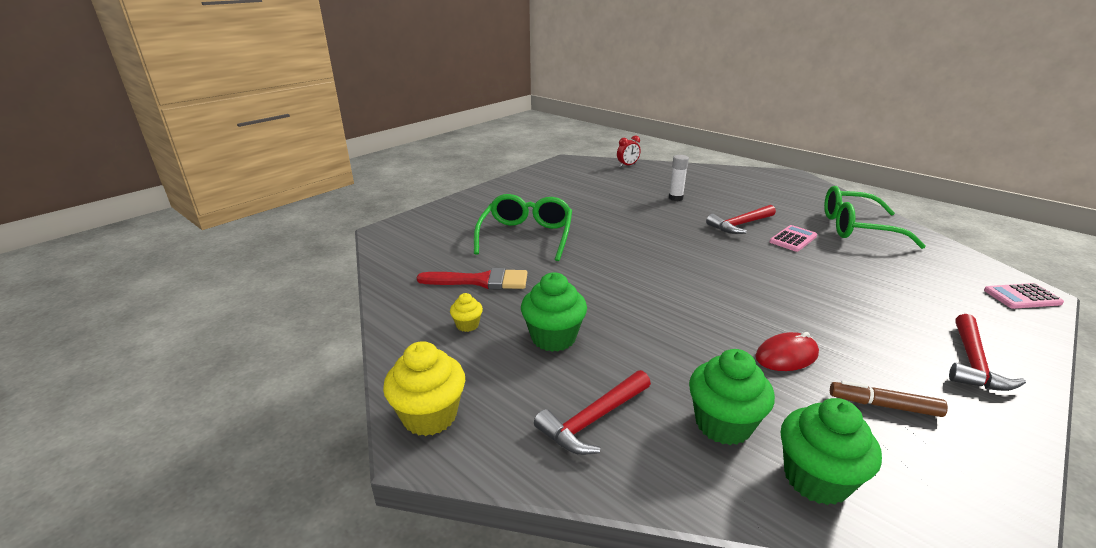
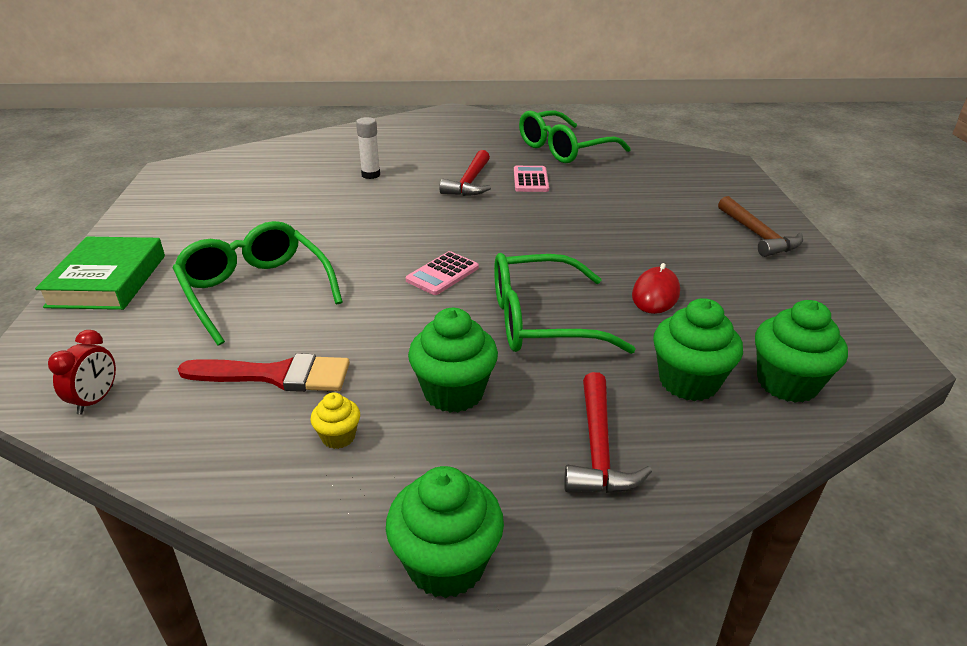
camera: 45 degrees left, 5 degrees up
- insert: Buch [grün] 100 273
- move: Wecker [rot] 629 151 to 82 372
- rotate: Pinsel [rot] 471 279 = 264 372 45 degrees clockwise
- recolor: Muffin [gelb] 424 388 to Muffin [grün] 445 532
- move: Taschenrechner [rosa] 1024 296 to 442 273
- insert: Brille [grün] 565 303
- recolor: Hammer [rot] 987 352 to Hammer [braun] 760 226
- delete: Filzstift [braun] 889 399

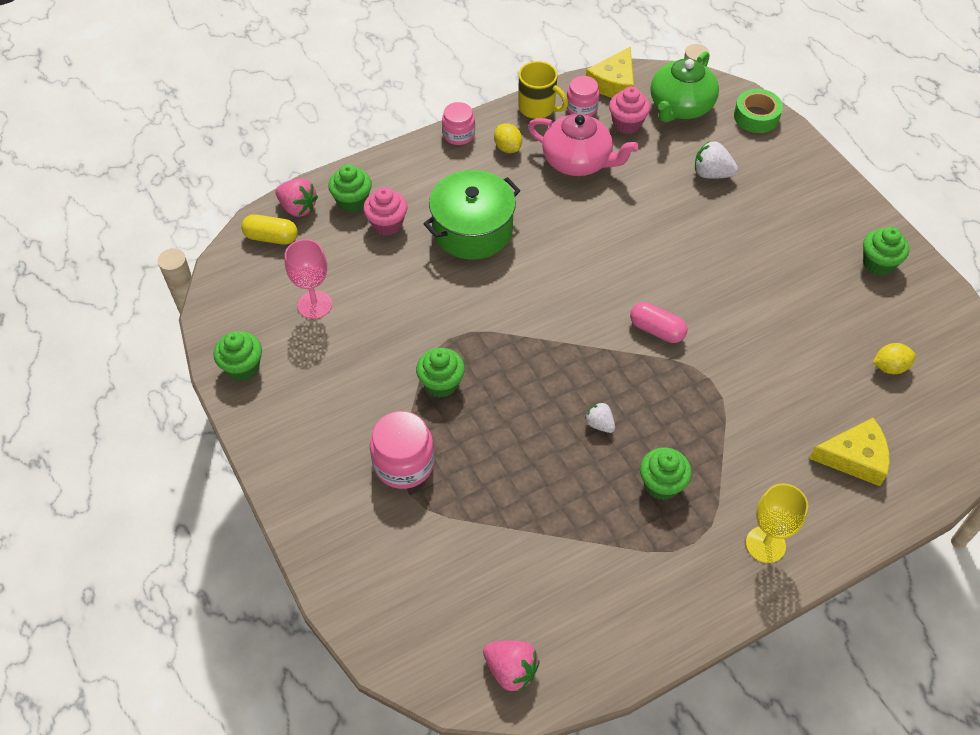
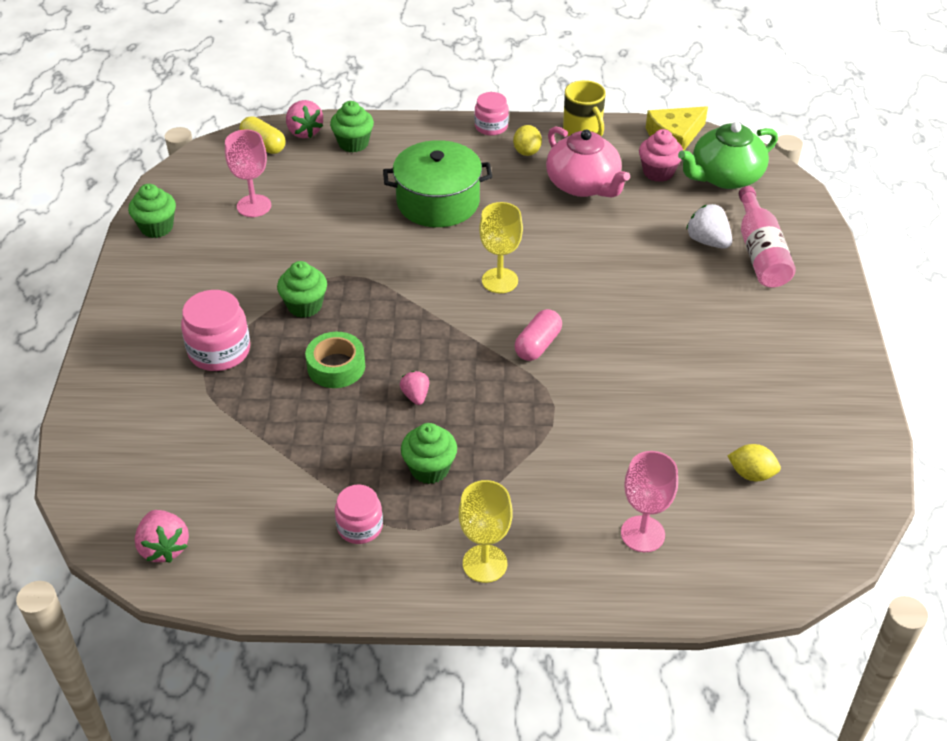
camera: 30 degrees right, 10 degrees down
- move: Klebeband [grün] 758 111 to 335 360
- move: Einmachglas [rosa] 583 96 to 359 514
- recolor: Erdbeere [weiß] 600 417 to Erdbeere [rosa] 414 388
- insert: Kelch [gelb] 501 247
- rotate: Kapsel [rosa] 658 322 = 538 335 60 degrees clockwise
- replace: Käse [gelb] 849 452 to Kelch [rosa] 649 501
- insert: Flasche [rosa] 767 237
- delete: Muffin [rosa] 385 211
- delete: Muffin [grün] 886 251

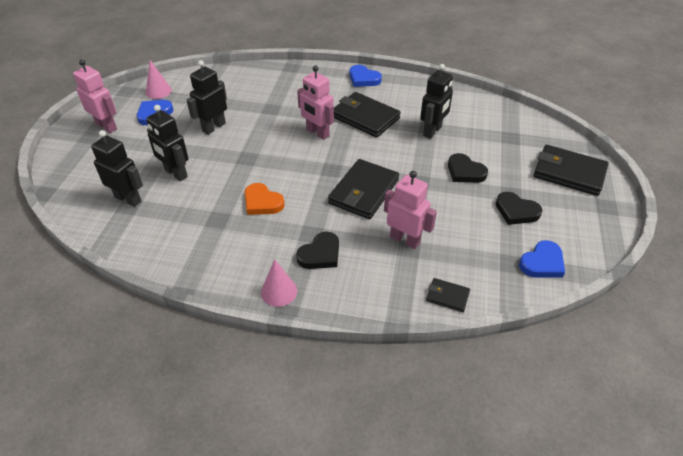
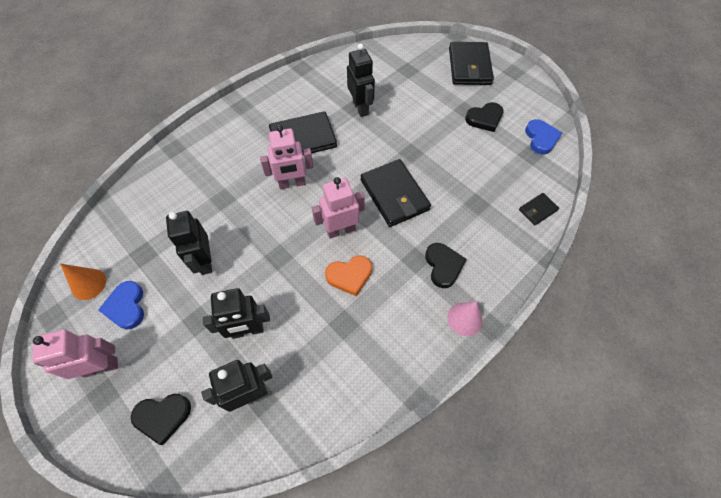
camera: 55 degrees left, 15 degrees up
- recolor: Kegel [rosa] 159 79 to Kegel [orange] 83 282
- move: Herz [schwarz] 468 168 to 161 419
- move: Roboter [rosa] 410 210 to 338 208
- rotate: Geldbörse [schwarz] 571 170 = 471 63 60 degrees counterclockwise
- delete: Herz [blau] 365 76

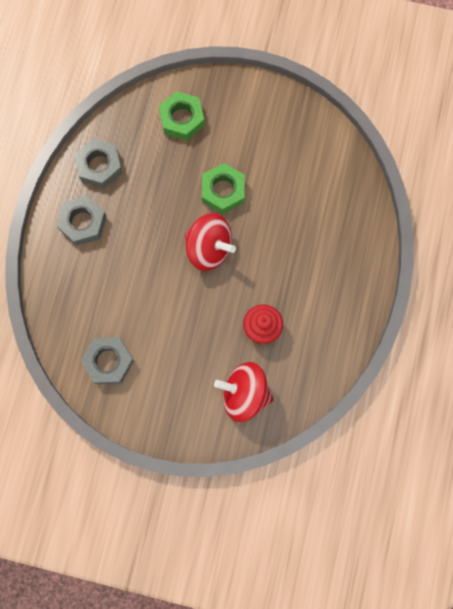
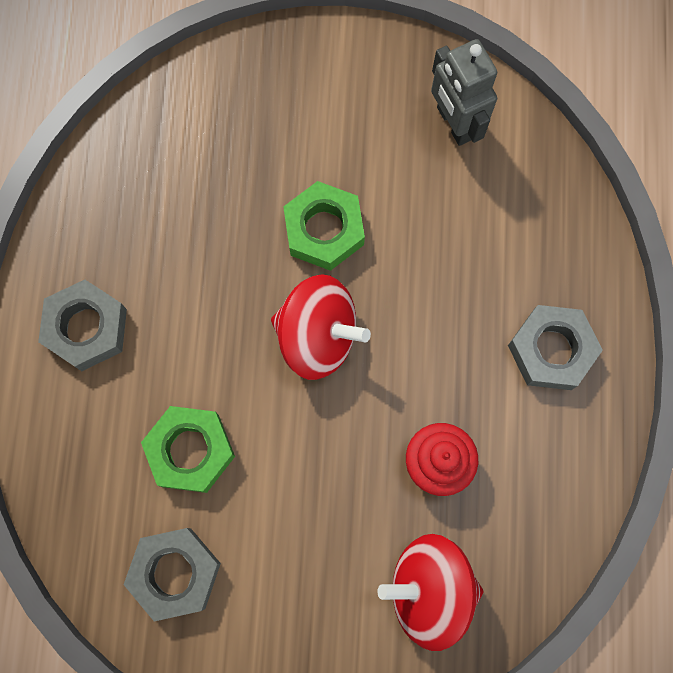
camera: 10 degrees left, 0 degrees up
- move: Sechskantmutter [grün] 182 115 to 188 449
- insert: Roboter [grau] 464 92
- move: Sechskantmutter [grau] 98 163 to 555 347

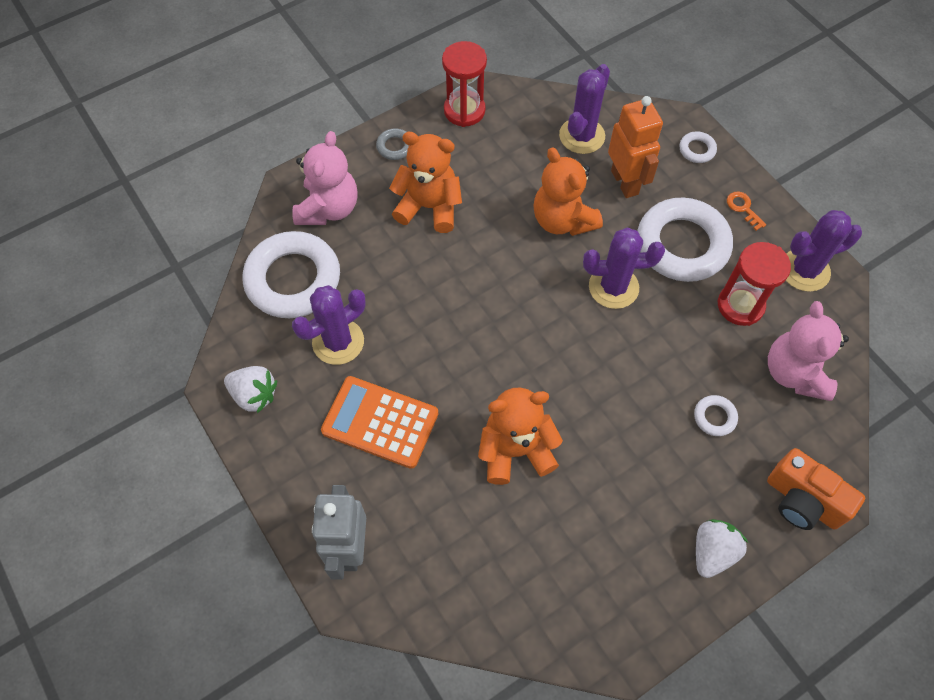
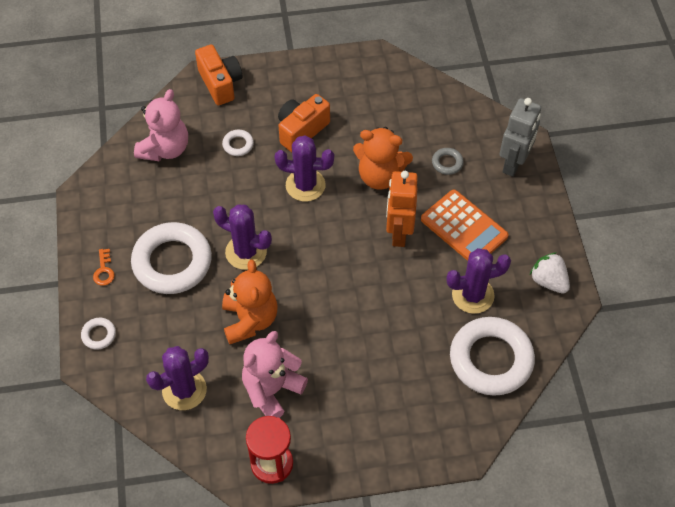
camera: 155 degrees left, 5 degrees down
- move: Teddybär [rosa] 325 178 to 275 374
- move: Kaktus [lila] 824 251 to 304 168
- insert: Kamera [orange] 304 123
- move: Roboter [orange] 635 147 to 402 209
- move: Ring [grau] 392 144 to 448 161
- delete: Teddybär [orange] 425 182
- delete: Erdbeere [weiß] 722 548
- delete: Sanduhr [rot] 754 284

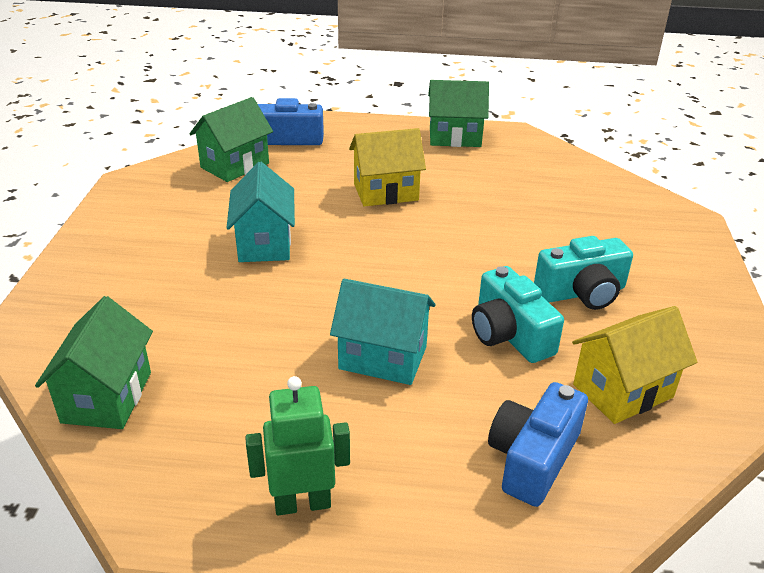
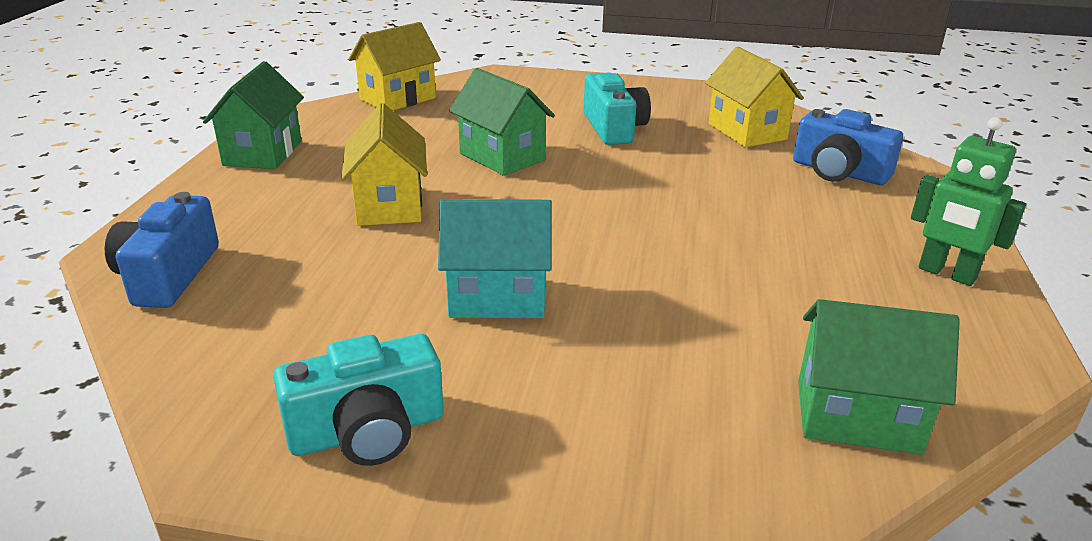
camera: 85 degrees left, 5 degrees down
- move: Kamera [türkis] 518 314 to 358 400
- insert: Haus [gelb] 395 66
- move: Haus [grün] 231 139 to 502 122
- rotate: Roboter [grün] 297 445 = 968 201 45 degrees counterclockwise
- delete: Haus [türkis] 383 332

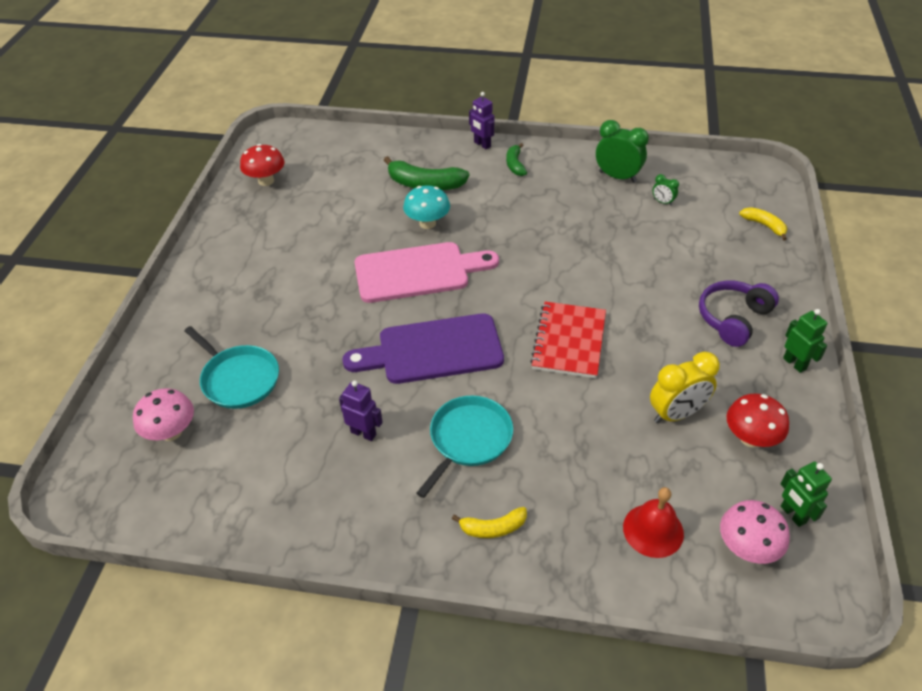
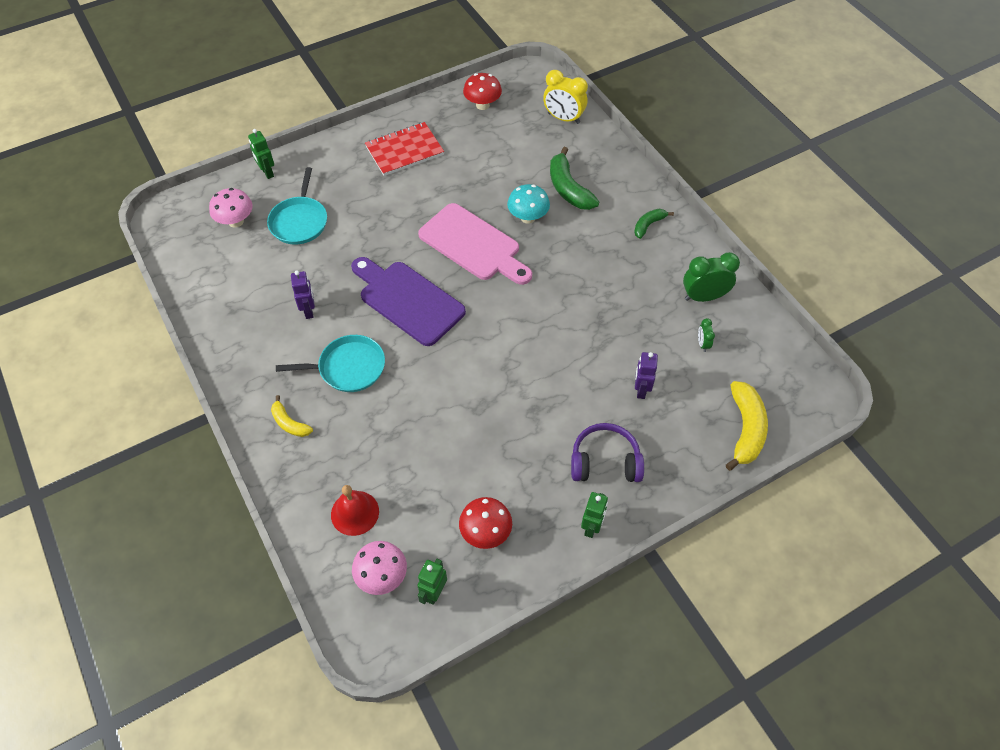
camera: 50 degrees right, 10 degrees up
- insert: Roboter [grün] 261 154
- move: Notizbuch [rot] 568 339 to 404 149
- move: Wecker [gelb] 685 387 to 565 97
- move: Roboter [lila] 481 120 to 646 375
- rotate: Wecker [grün] 622 151 = 711 277 90 degrees counterclockwise
- resize: Banane [gelb] 763 223 = 747 426 x1.75

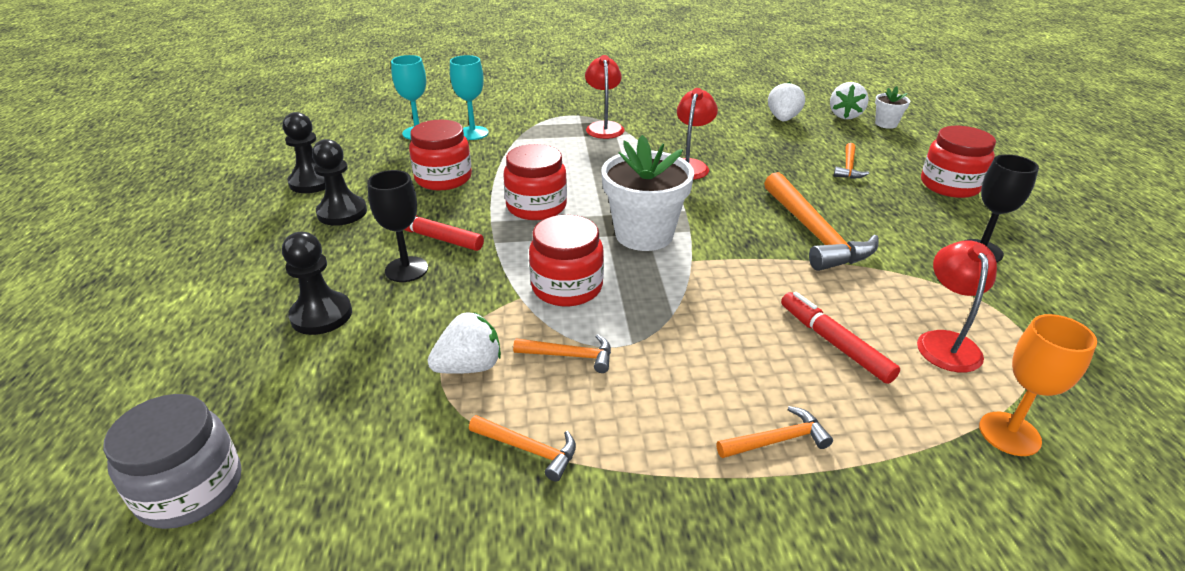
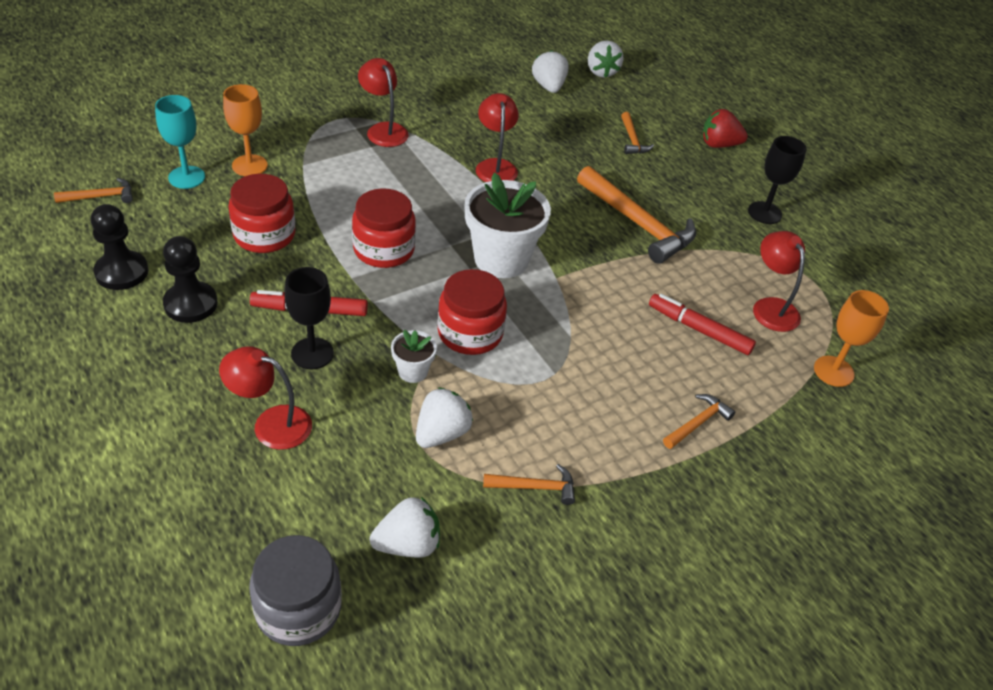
camera: 30 degrees left, 10 degrees up
- move: Hammer [orange] 562 354 to 93 190
- replace: Bauer [schwarz] 317 283 to Lampe [rot] 265 398
- recolor: Kelch [türkis] 469 97 to Kelch [orange] 245 130
- insert: Erdbeere [weiß] 405 527
- move: Blumentopf [weiß] 892 107 to 414 356
- replace: Einmachglas [rot] 958 162 to Erdbeere [rot] 725 128

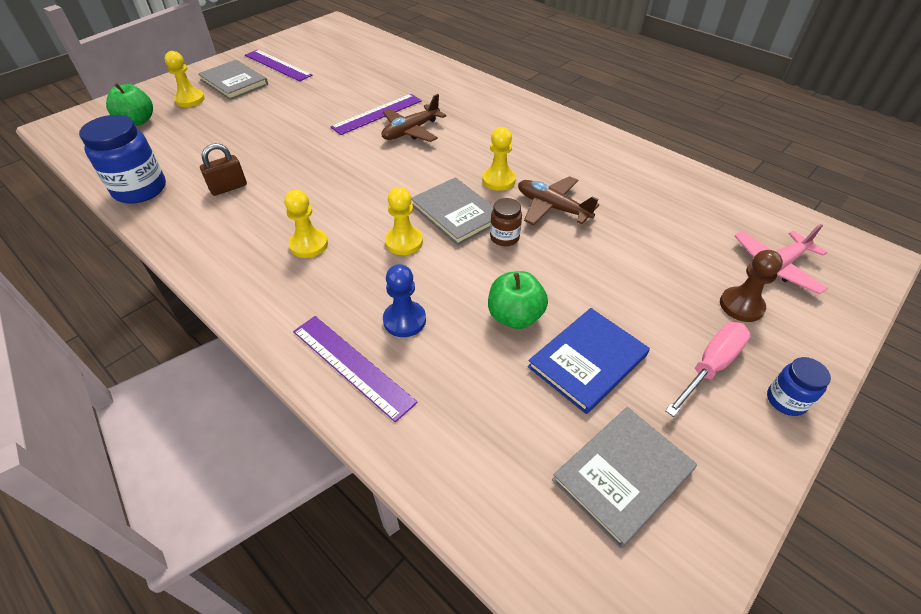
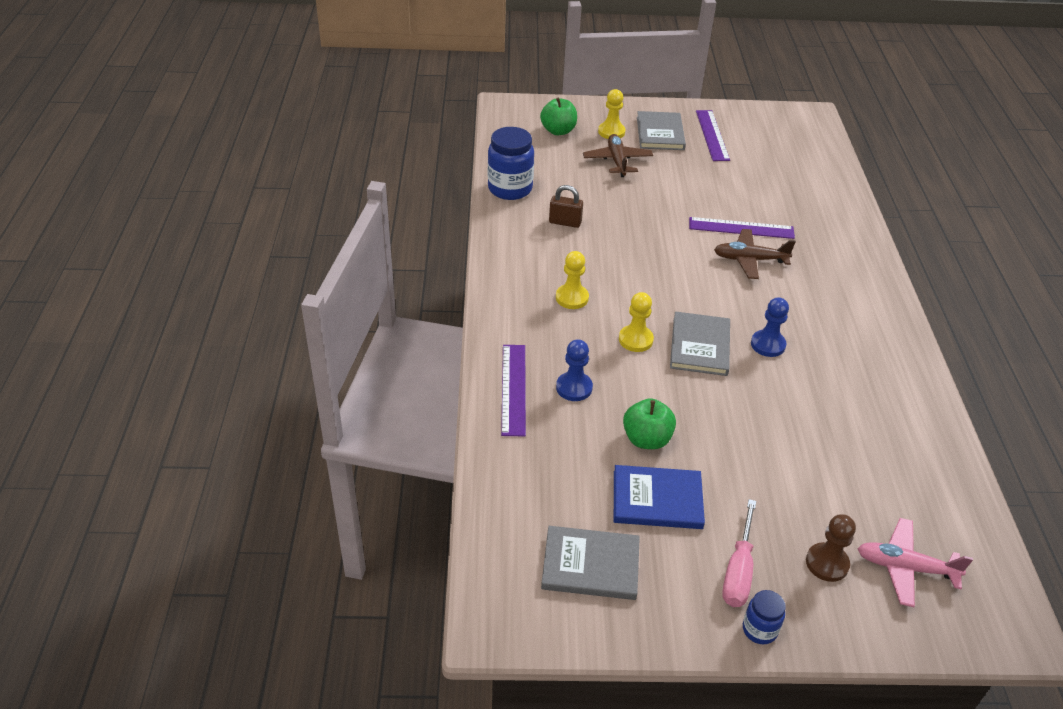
camera: 45 degrees right, 5 degrees down
- move: Flugzeug [braun] 558 200 to 618 155
- rotate: Schraubenzieher [rosa] 708 369 = 739 553 105 degrees clockwise
- recolor: Bauer [gelb] 499 159 to Bauer [blau] 770 327
- delete: Einmachglas [braun] 506 222

